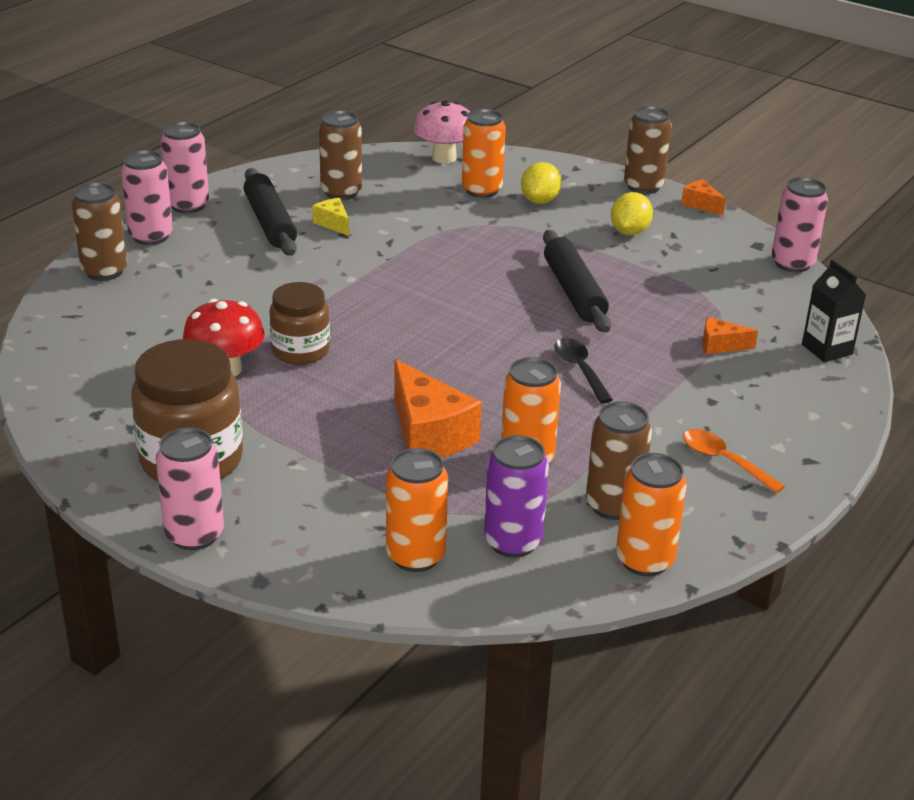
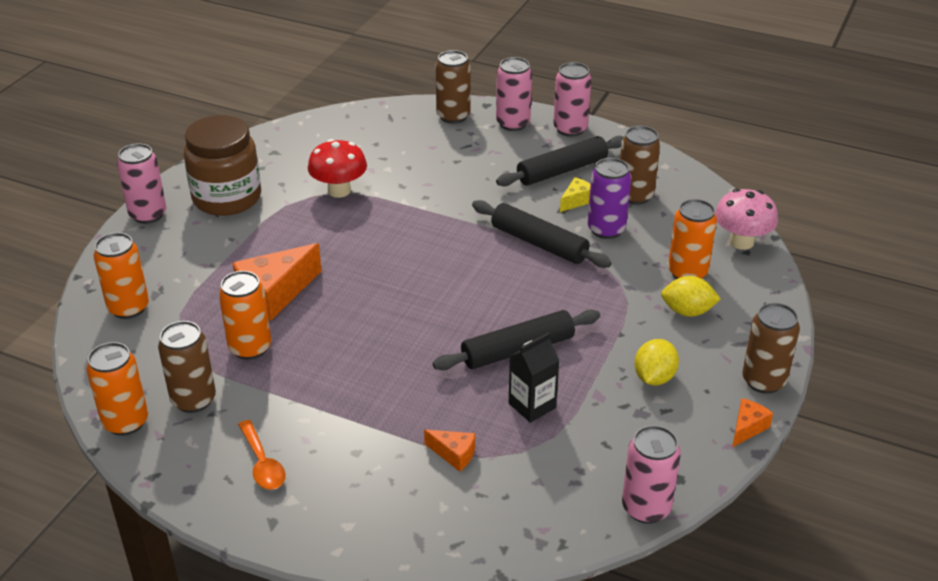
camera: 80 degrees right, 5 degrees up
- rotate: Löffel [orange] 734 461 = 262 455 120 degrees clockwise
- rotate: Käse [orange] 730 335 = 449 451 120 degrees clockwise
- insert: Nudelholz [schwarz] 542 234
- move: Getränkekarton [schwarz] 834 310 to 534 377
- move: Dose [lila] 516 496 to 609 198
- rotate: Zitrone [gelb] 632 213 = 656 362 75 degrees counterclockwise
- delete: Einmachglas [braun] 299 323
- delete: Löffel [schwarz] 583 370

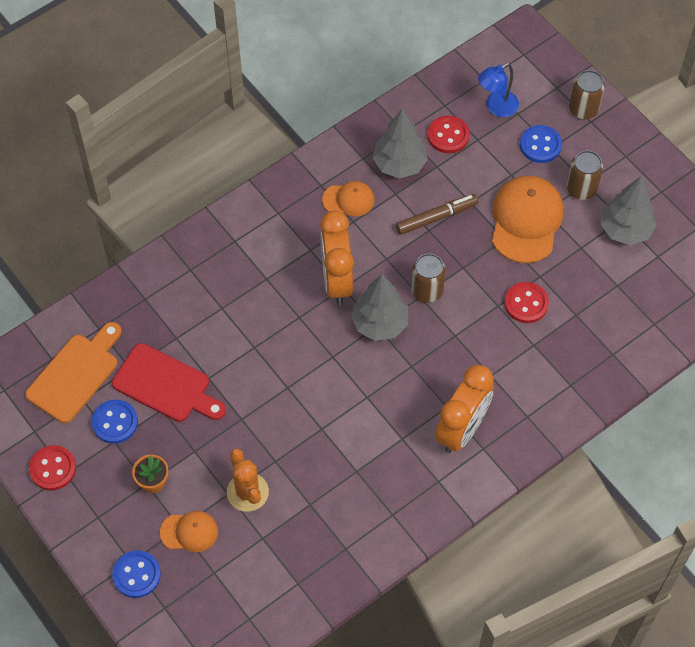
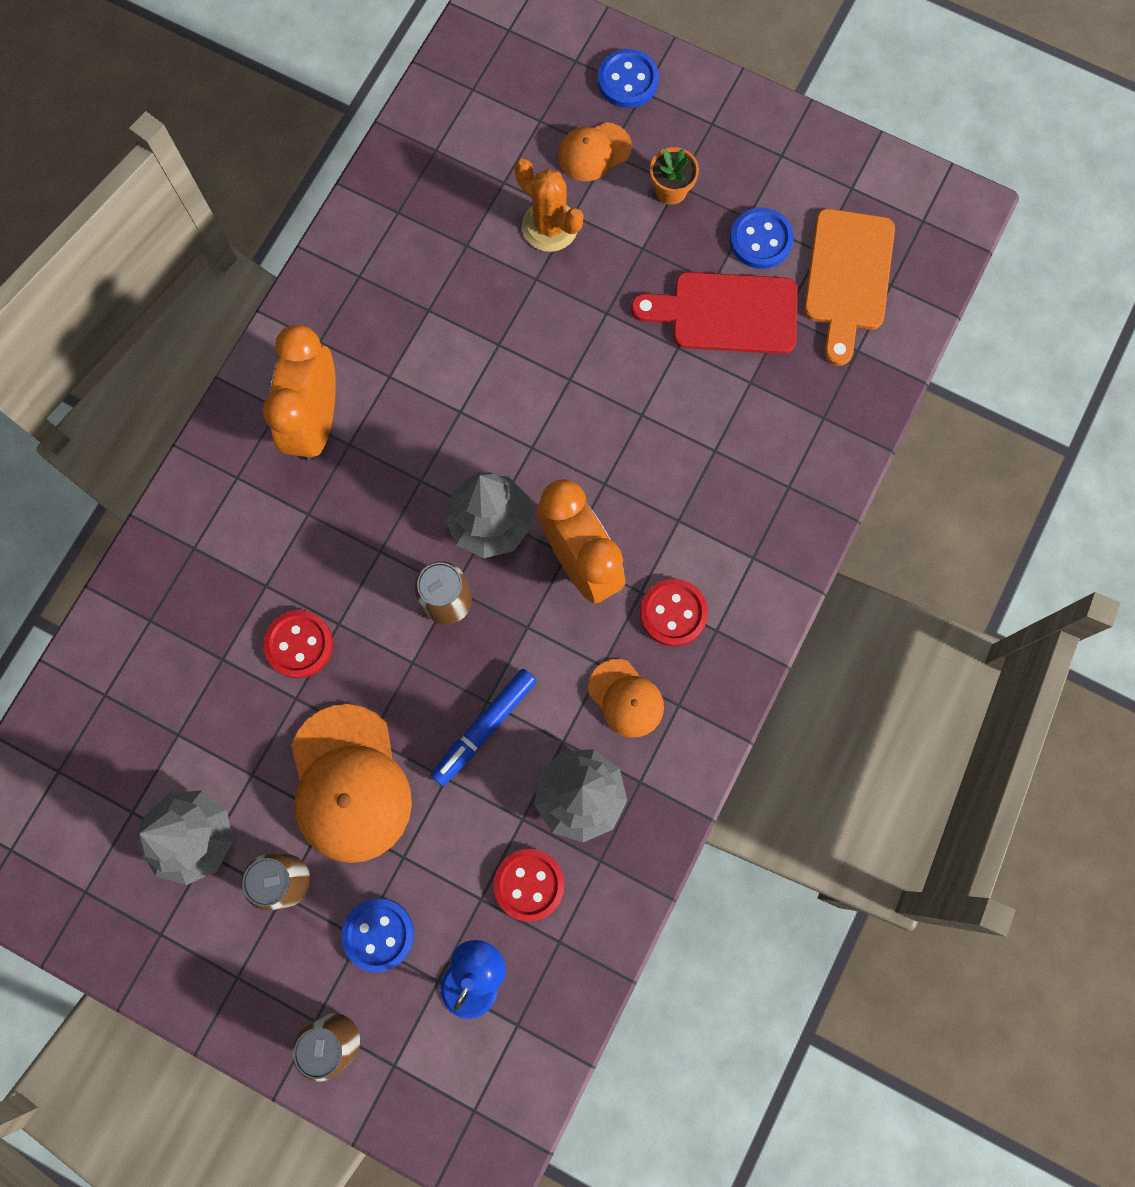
camera: 155 degrees right, 15 degrees up
- recolor: Filzstift [braun] 437 214 to Filzstift [blau] 484 727
- rotate: Kappe [orange] 348 199 = 626 698 105 degrees counterclockwise
- move: Knopf [rot] 52 468 to 674 612

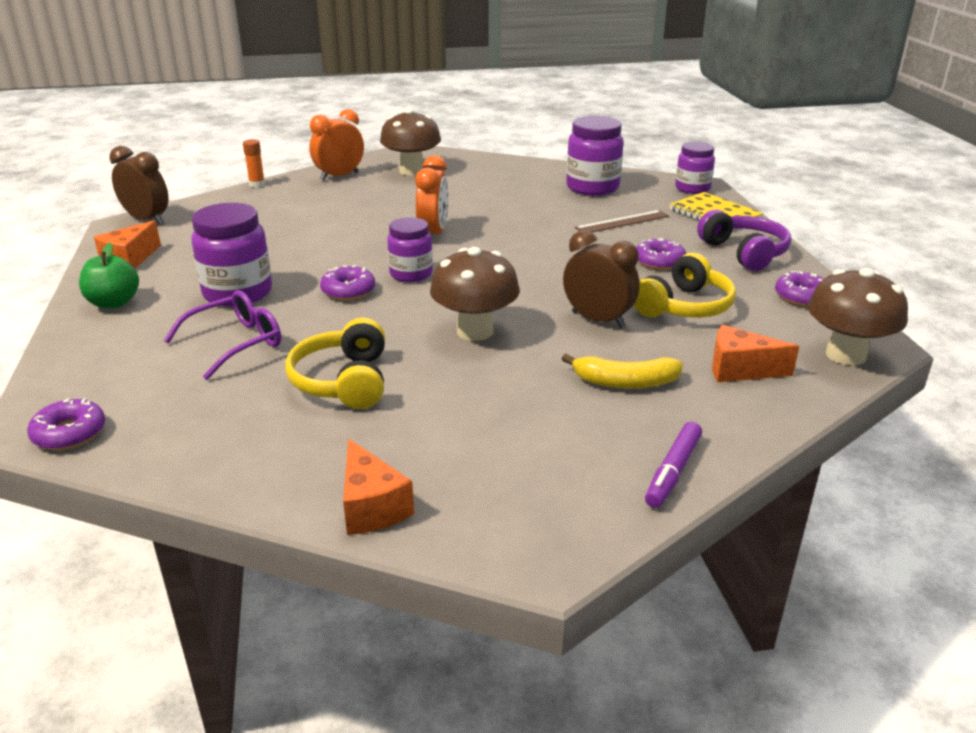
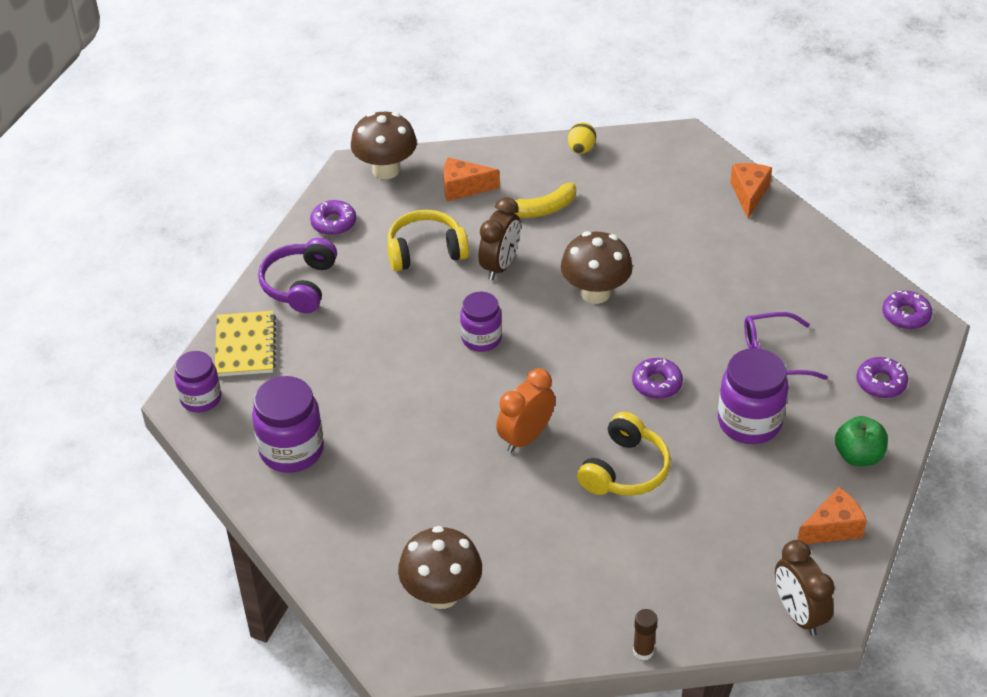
camera: 145 degrees left, 15 degrees up
- rotate: Käse [orange] 755 353 = 471 179 135 degrees clockwise
- move: Einmachglas [lila] 410 249 to 481 322
- rotate: Wecker [braun] 601 279 = 500 238 135 degrees counterclockwise
- rotate: Banane [gelb] 622 371 = 536 200 120 degrees clockwise
- replace: Filzstift [lila] 673 465 to Ei [gelb] 582 138
- move: Kopfhörer [gelb] 335 363 to 624 454
- recolor: Klebestift [orange] 254 163 to Klebestift [braun] 645 635
- move: Donut [lila] 661 254 to 882 377
- delete: Wecker [orange] 336 145
- delete: Lineal [braun] 622 221

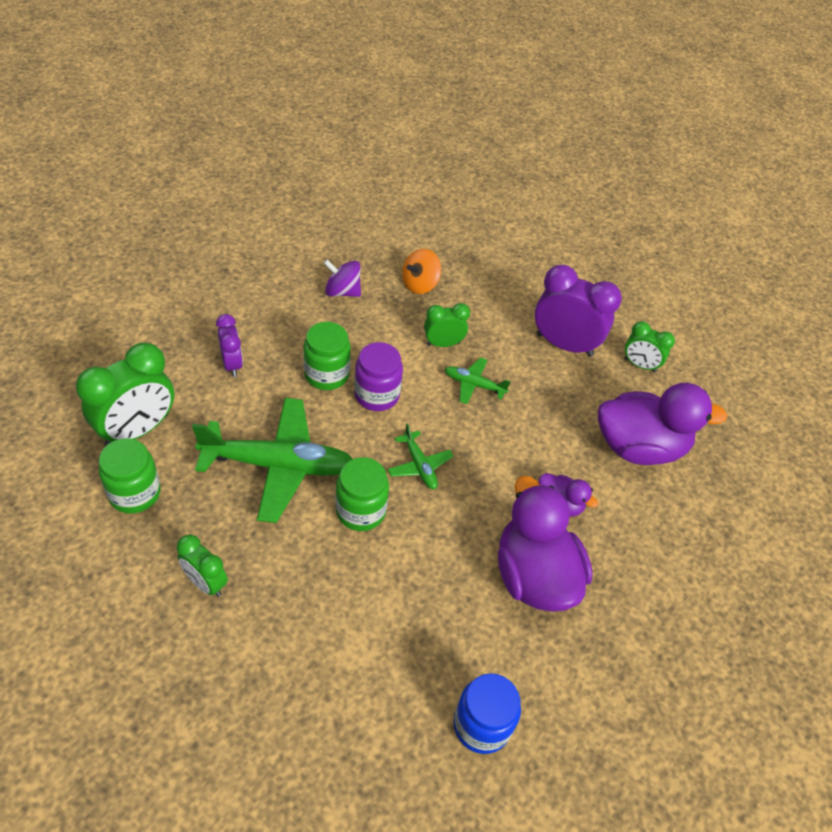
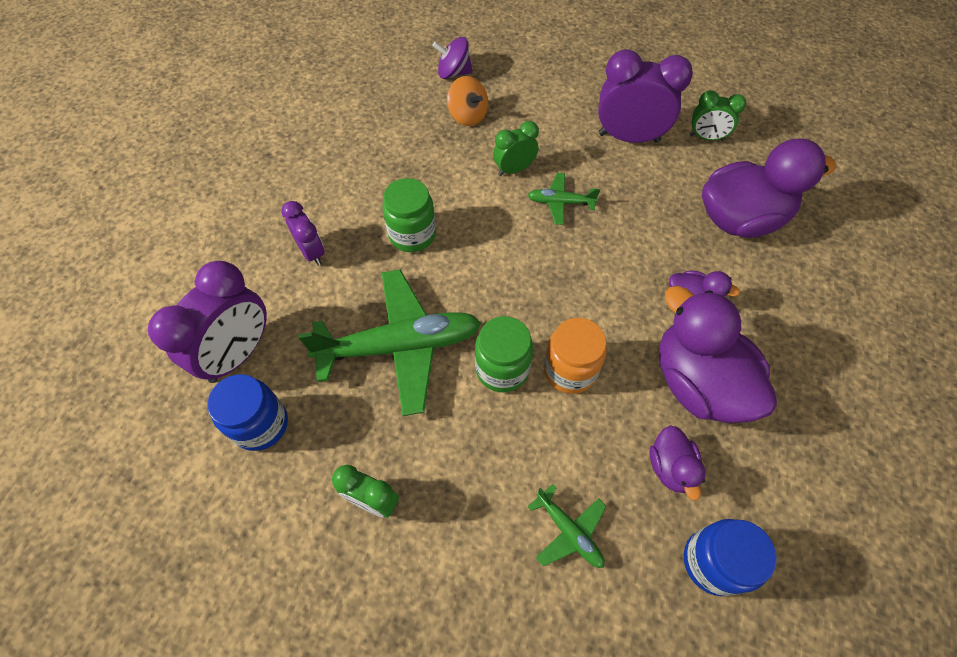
camera: 10 degrees left, 10 degrees up
- recolor: Wecker [grün] 125 394 to Wecker [lila] 207 322
- recolor: Einmachglas [grün] 130 476 to Einmachglas [blau] 247 412
- move: Kreisel [lila] 342 278 to 453 58
- rotate: Kreisel [orange] 421 271 = 467 101 75 degrees counterclockwise
- move: Flugzeug [grün] 421 456 to 567 526
- insert: Einmachglas [orange] 575 356
- insert: Ente [lila] 678 463
- delete: Einmachglas [lila] 378 376

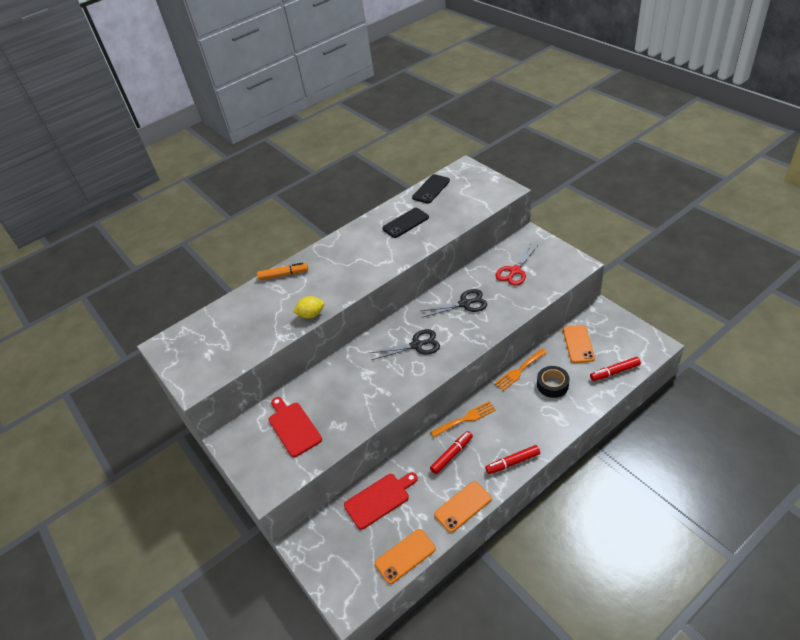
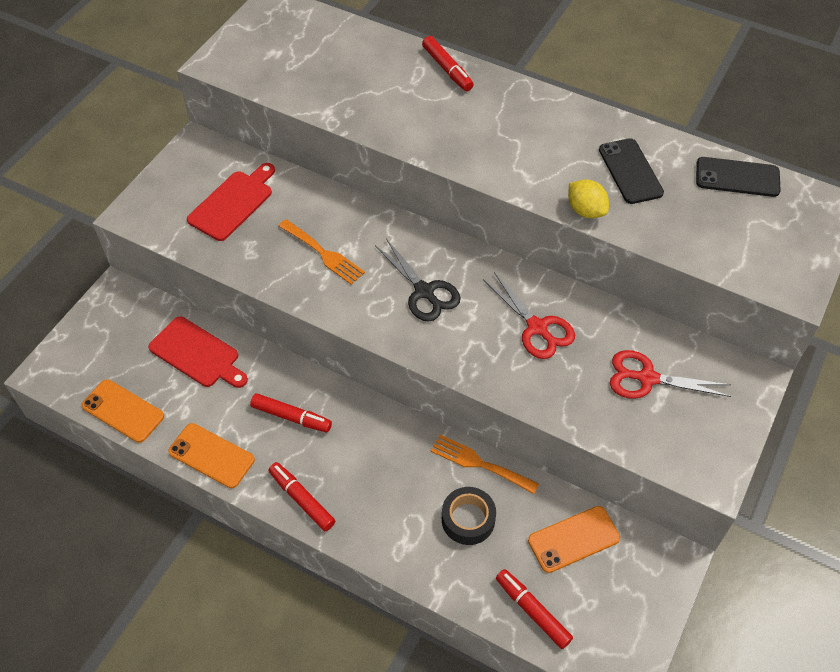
camera: 60 degrees right, 10 degrees up
- move: Gabel [orange] 463 419 to 322 252
- recolor: Filzstift [orange] 282 271 to Filzstift [rot] 448 63
- recolor: Schere [schwarz] 454 303 to Schere [rot] 529 315
- move: Zitrone [gelb] 308 307 to 588 198
- rotate: Handy [schwarz] 405 223 = 631 171 45 degrees clockwise

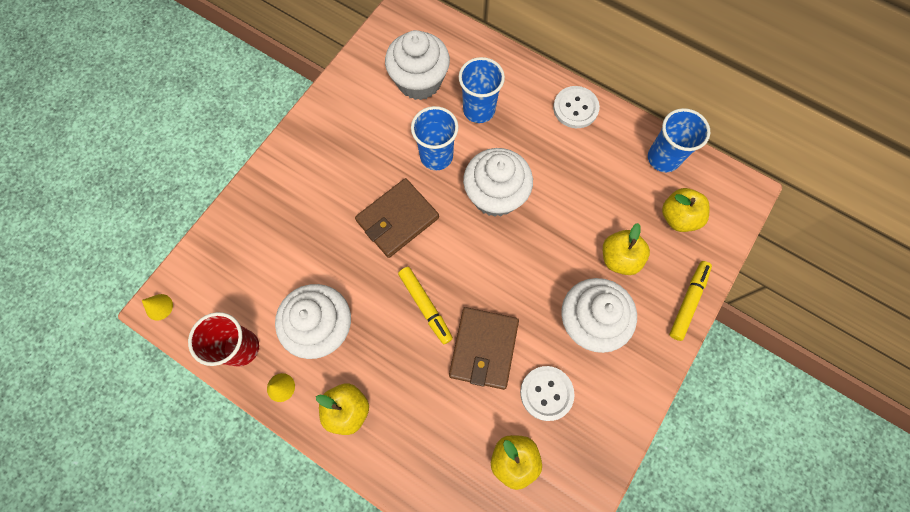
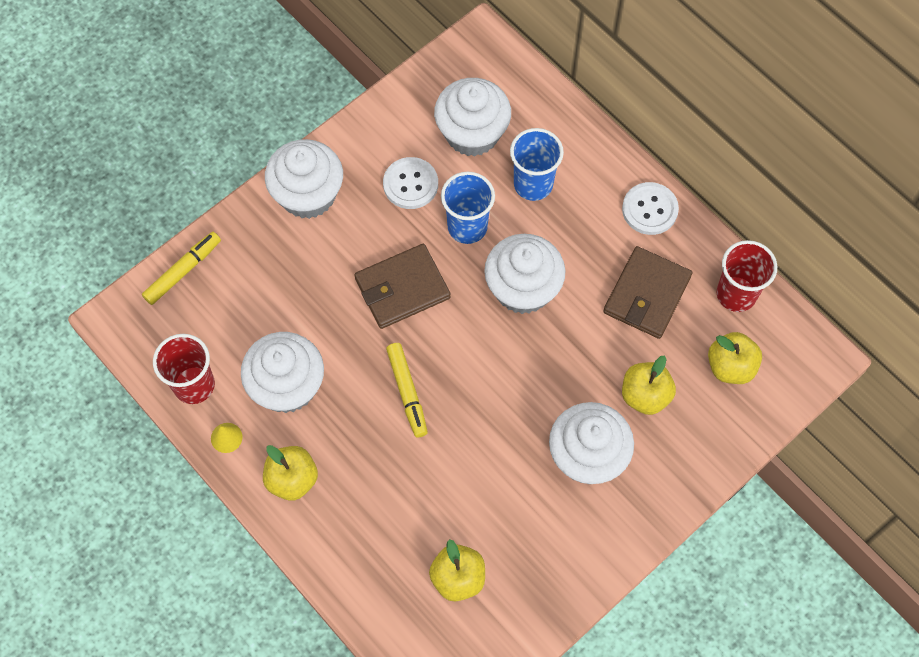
camera: 15 degrees right, 5 degrees down
- move: Filzstift [gelb] 690 301 to 181 268
- insert: Muffin [weiß] 304 179
- move: Knopf [weiß] 547 393 to 410 183
- move: Geldbörse [braun] 484 348 to 648 292
- recolor: Becher [blau] 679 140 to Becher [rot] 747 276
- delete: Kegel [gelb] 157 307

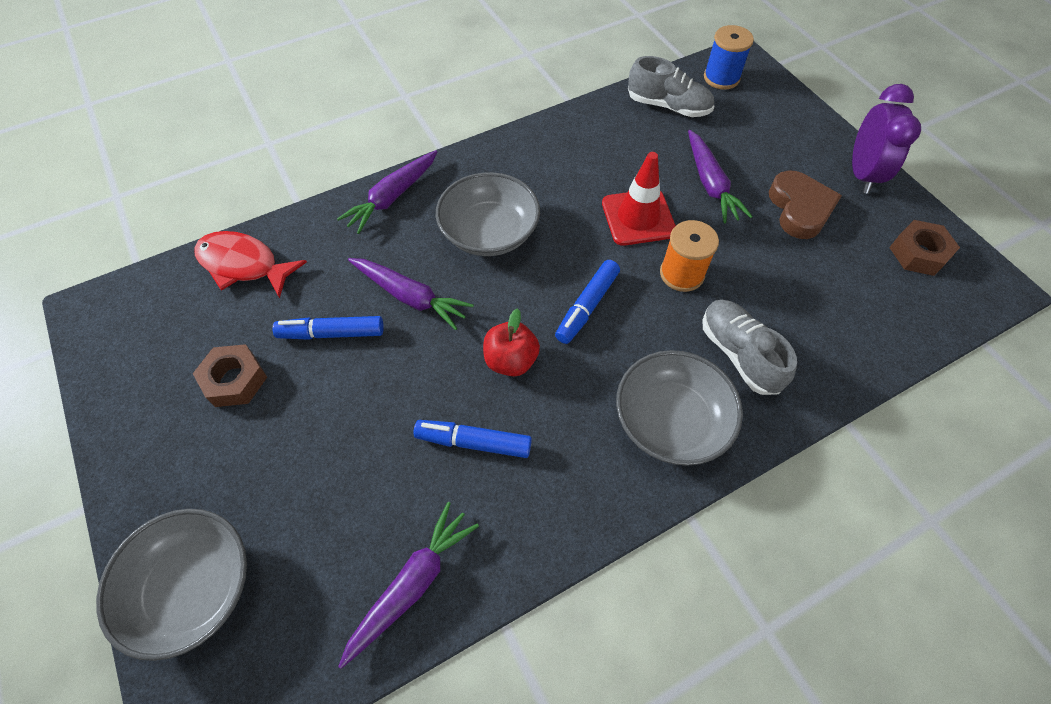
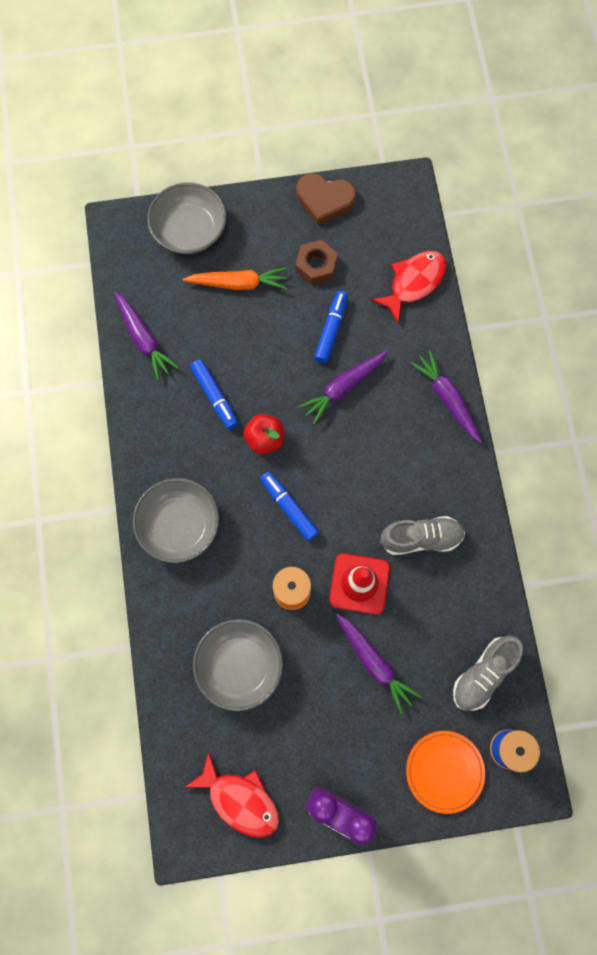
camera: 110 degrees right, 15 degrees up
- insert: Karotte [orange] 235 278
- replace: Sechskantmutter [braun] 924 248 to Fisch [rot] 232 795
- rotate: Filzstift [blau] 472 439 = 214 394 120 degrees clockwise
- move: Schüssel [grau] 488 214 to 238 665
- move: Herz [braun] 805 205 to 326 199
- rotate: Karotte [lila] 720 176 = 379 664 135 degrees counterclockwise
- move: Schuh [grau] 749 347 to 422 535
- insert: Teller [orange] 445 772

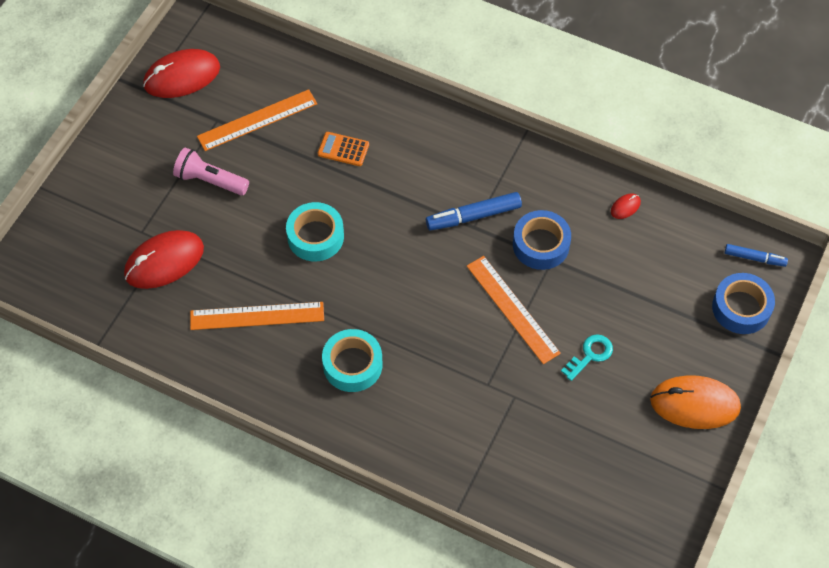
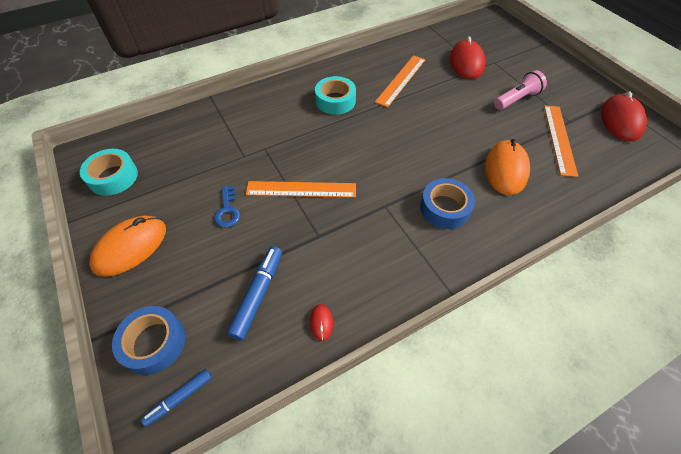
camera: 125 degrees right, 5 degrees down
- move: Klebeband [türkis] 315 231 to 109 172
- recolor: Schlüssel [türkis] 587 357 to Schlüssel [blau] 227 206
- move: Filzstift [blau] 474 211 to 254 293
- move: Klebeband [blau] 542 240 to 447 203
- replace: Taschenrechner [orange] 343 149 to Computermaus [orange] 507 167

